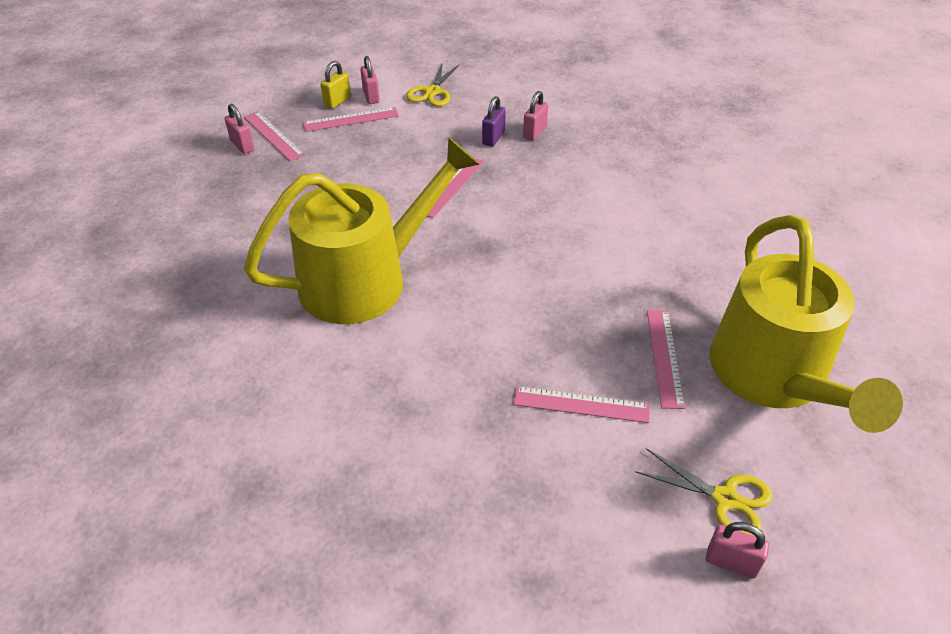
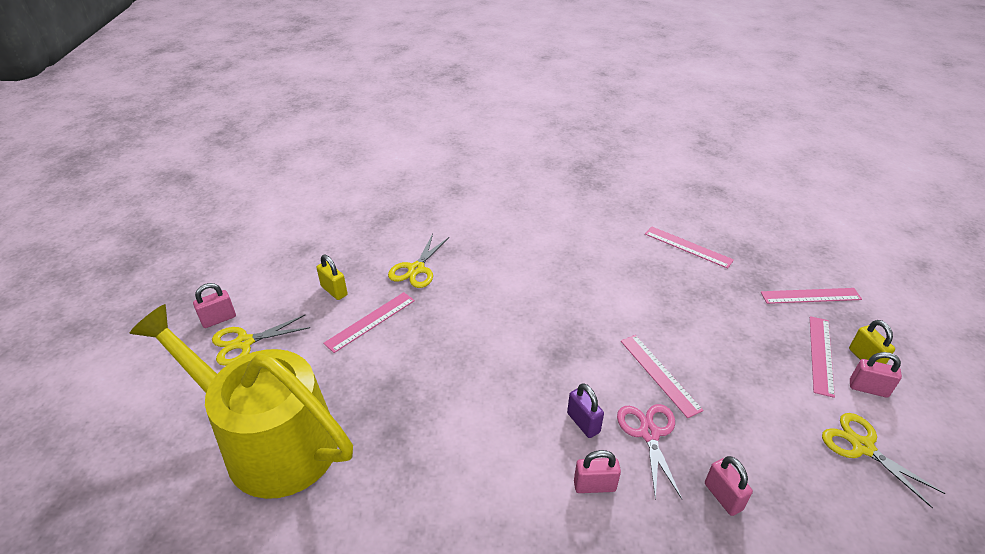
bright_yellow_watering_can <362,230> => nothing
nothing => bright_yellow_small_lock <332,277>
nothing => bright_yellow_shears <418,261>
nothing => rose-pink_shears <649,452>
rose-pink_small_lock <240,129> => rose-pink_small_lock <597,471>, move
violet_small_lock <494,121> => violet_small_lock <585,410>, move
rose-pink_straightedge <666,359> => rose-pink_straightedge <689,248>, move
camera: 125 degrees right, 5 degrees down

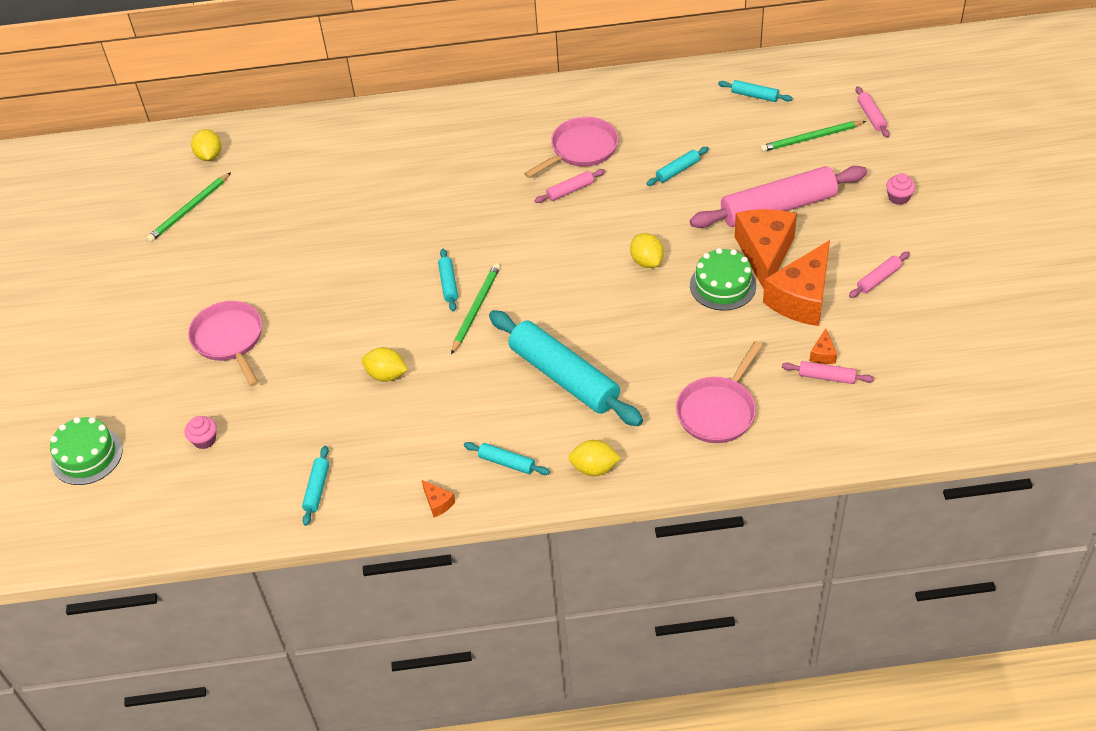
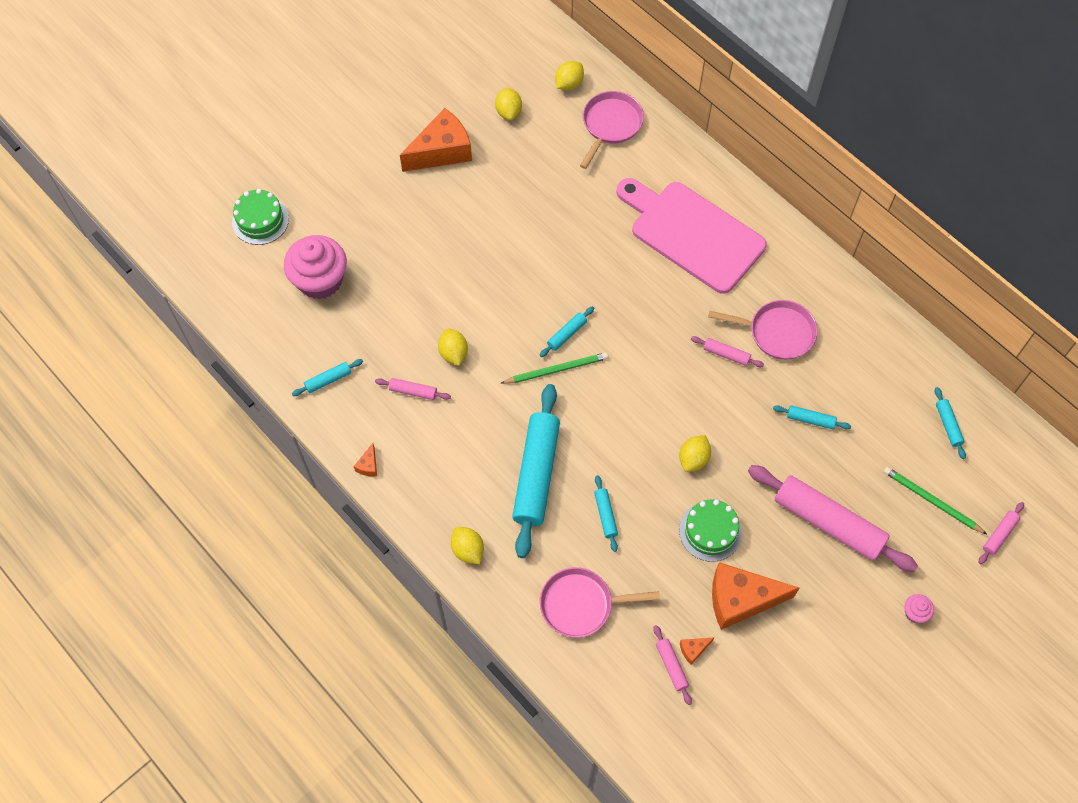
nothing => rose-pink_chopping_board <691,236>
rose-pink_pan <225,343> => rose-pink_pan <612,130>, move
teal_dough_roller <507,458> => teal_dough_roller <606,513>, move
orange-coloured_cheese <765,249> => orange-coloured_cheese <436,140>, move
rose-pink_dough_roller <879,275> => rose-pink_dough_roller <413,389>, move
emerald_pencil <189,207> => bright_yellow_lemon <508,104>
rose-pink_muffin <201,432> => rose-pink_muffin <315,267>, x2.36
camera: 50 degrees right, 15 degrees up

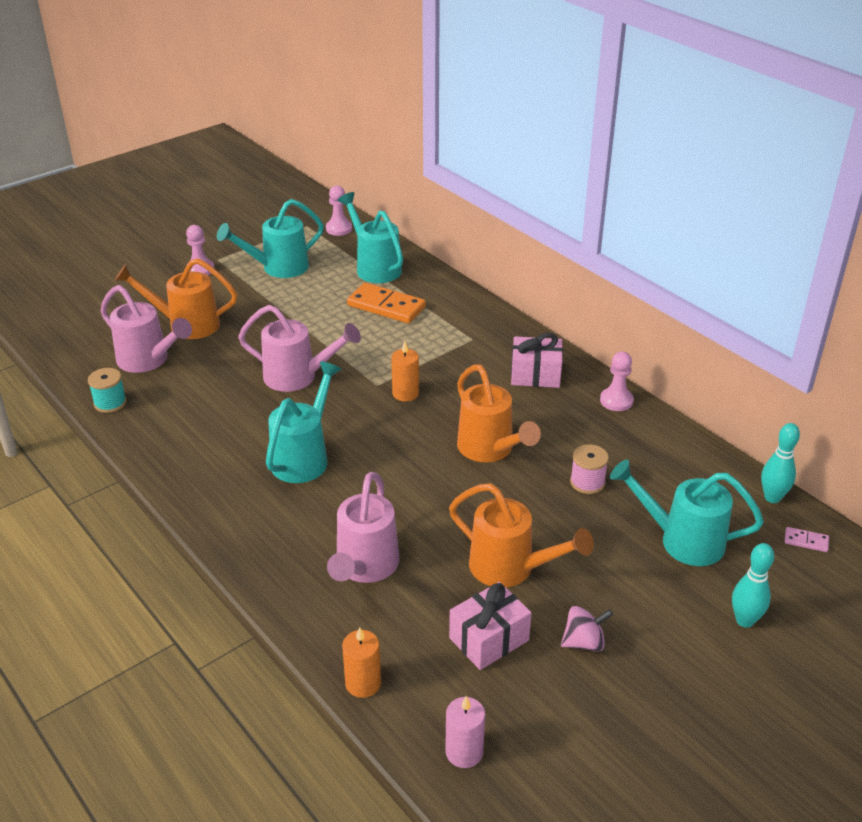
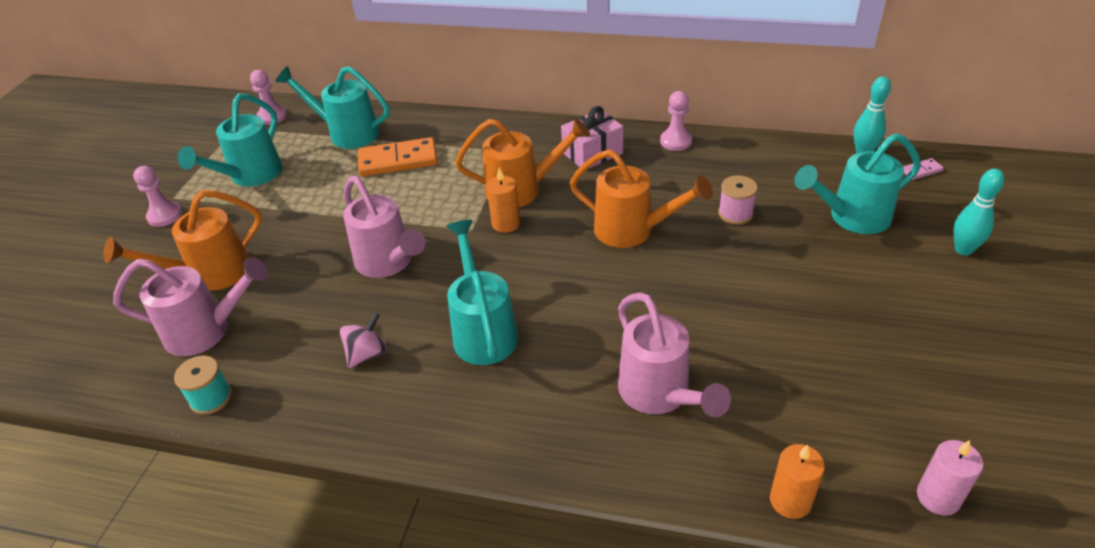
rose-pink_present <490,626> => nothing
orange-coloured_watering_can <521,535> => orange-coloured_watering_can <522,162>, move
rose-pink_spinning_top <587,629> => rose-pink_spinning_top <363,340>, move
rose-pink_watering_can <299,348> => rose-pink_watering_can <384,227>, 75 degrees clockwise
camera: 35 degrees left, 5 degrees up

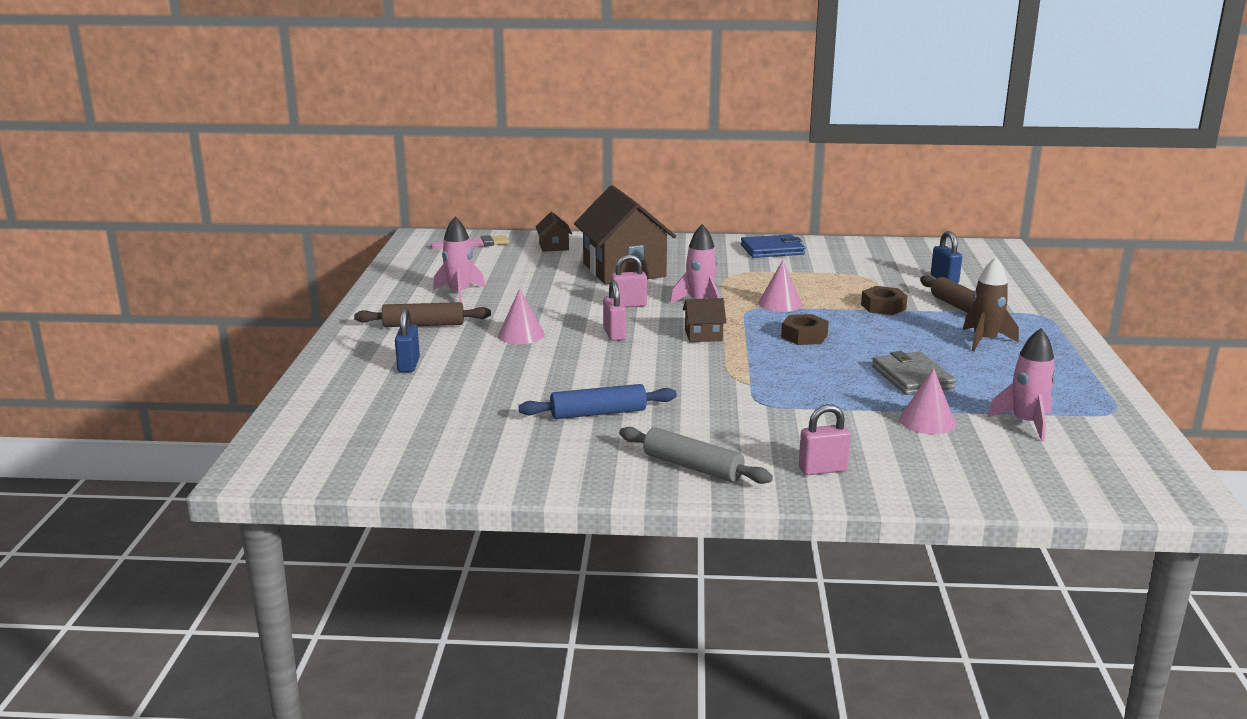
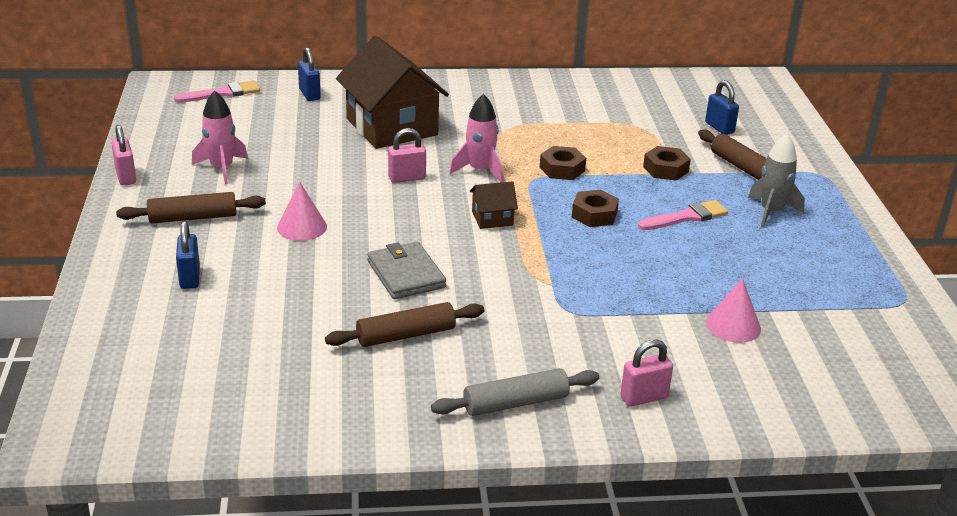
blue_card_wallet <773,246> => nothing
rose-pink_toy_rocket <1021,384> => nothing
nothing => rose-pink_paintbrush <683,215>
rose-pink_small_lock <614,310> => rose-pink_small_lock <123,155>, move
ash-grey_card_wallet <914,373> => ash-grey_card_wallet <406,270>, move
dark_brown_house <553,232> => blue_small_lock <309,74>
rose-pink_cone <780,286> => dark_brown_hex_nut <563,163>
blue_dough_roller <598,401> => dark_brown_dough_roller <404,324>
dark_brown_toy_rocket <991,304> => ash-grey_toy_rocket <776,180>
ash-grey_dough_roller <696,455> => ash-grey_dough_roller <515,392>, 45 degrees counterclockwise
camera: 10 degrees left, 10 degrees up

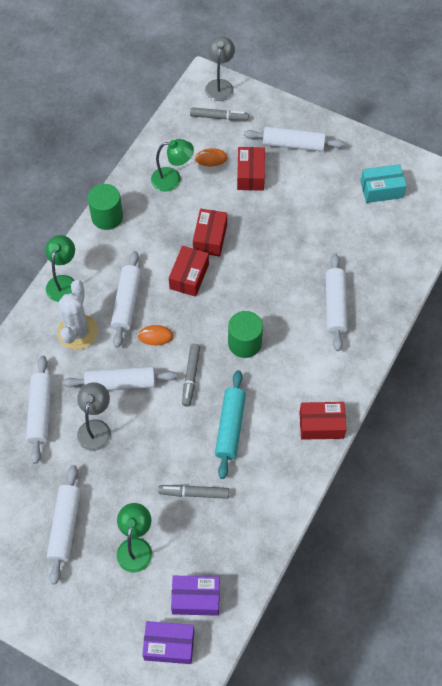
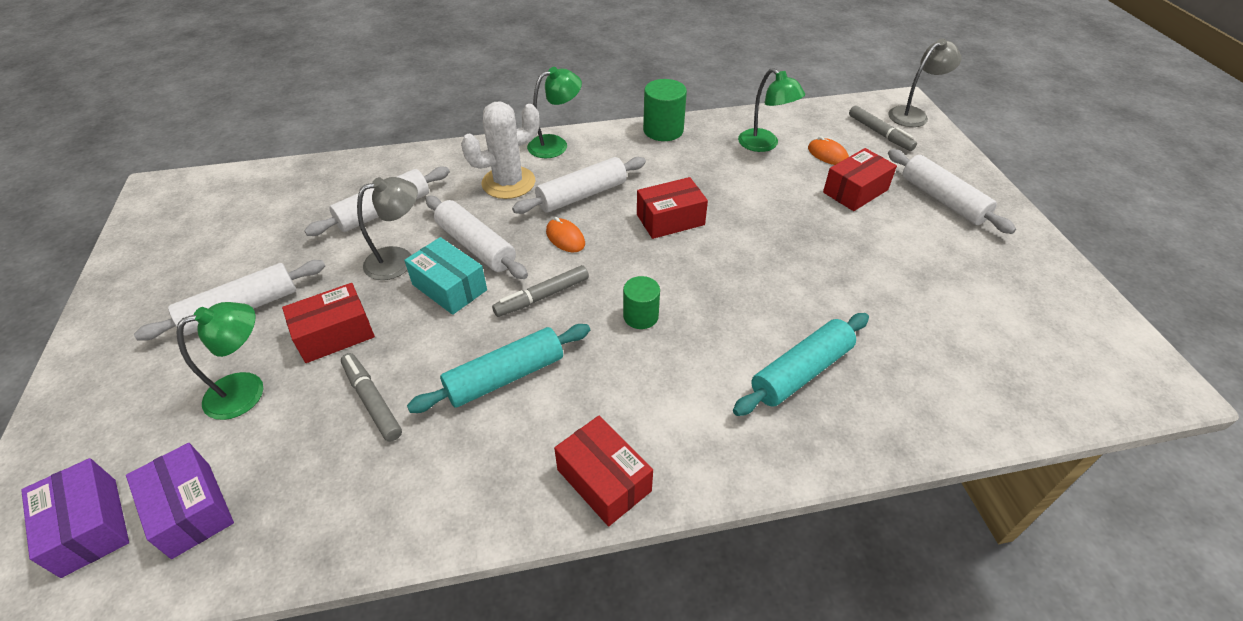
crimson_package <210,233> => crimson_package <328,323>, move
teal_package <383,183> => teal_package <445,276>, move
white_dough_roller <337,302> => teal_dough_roller <801,364>
emerald_cylinder_shape <245,334> => emerald_cylinder_shape <641,302>, x0.66
camera: 50 degrees right, 15 degrees down

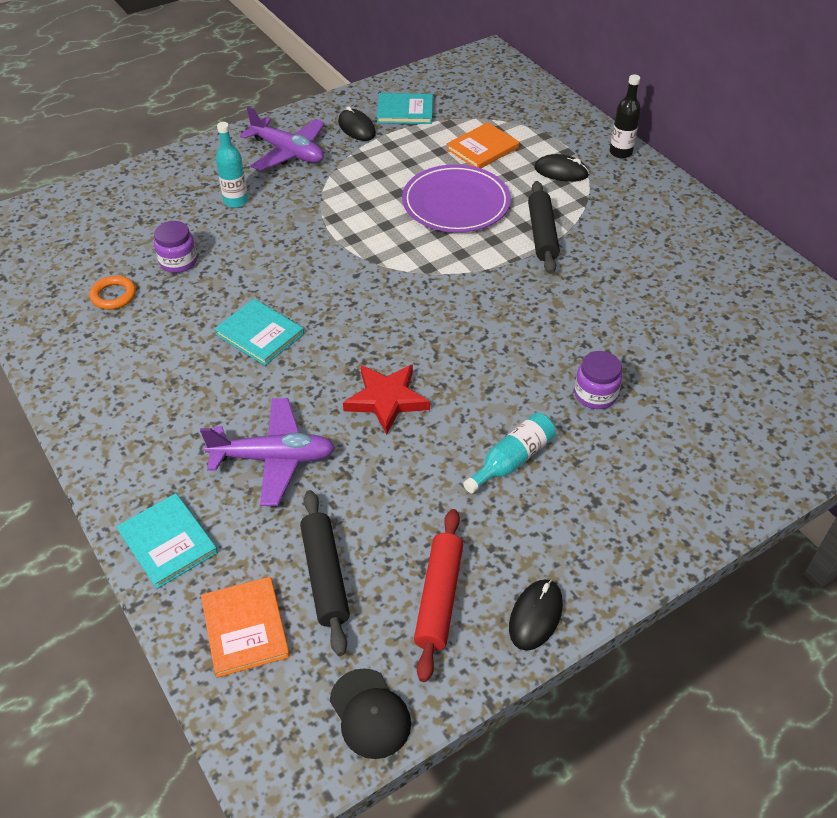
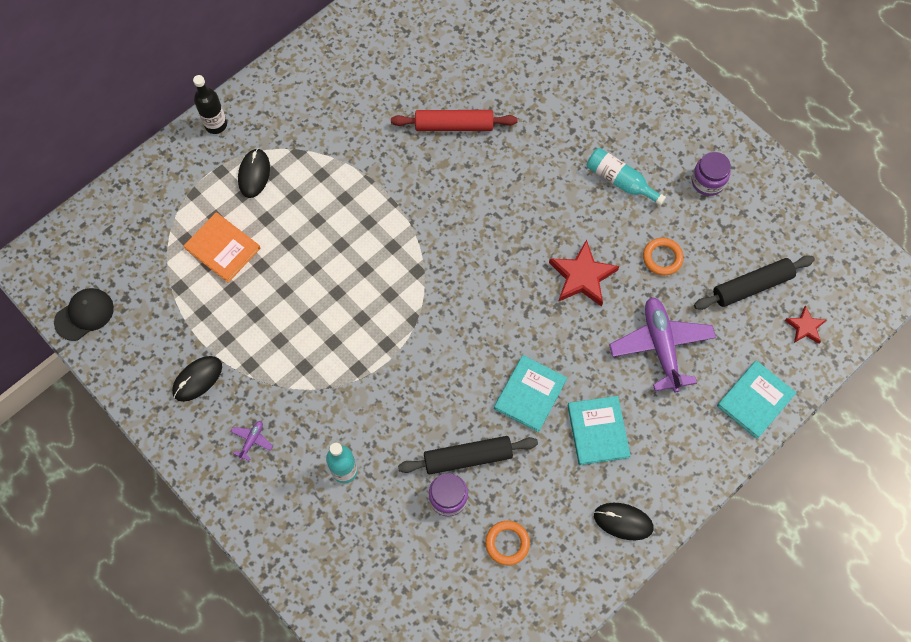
violet_flat_dish <456,198> => nothing
nothing => orange-coloured_torus <663,256>
jet-black_cap <370,713> => jet-black_cap <84,314>, move
teal_book <405,108> => teal_book <599,430>, move
crimson_dough_roller <438,595> => crimson_dough_roller <454,120>, move
jet-black_computer_mouse <536,615> => jet-black_computer_mouse <624,521>, move
jet-black_dough_roller <544,227> => jet-black_dough_roller <468,455>, move
violet_jam_jar <598,380> => violet_jam_jar <711,174>, move
orange-coloured_book <245,627> => crimson_star <805,325>
violet_toy_plane <282,138> => violet_toy_plane <252,441>, x0.42
camera: 100 degrees left, 20 degrees up

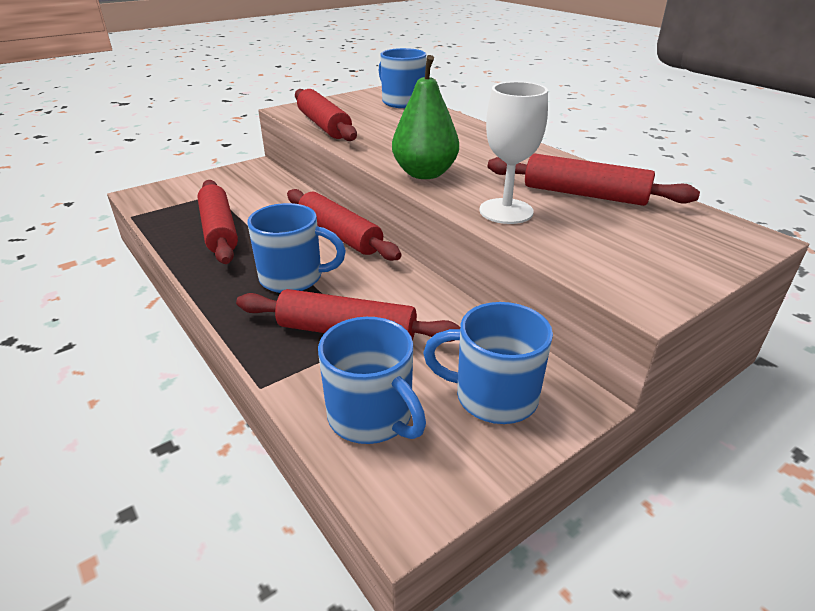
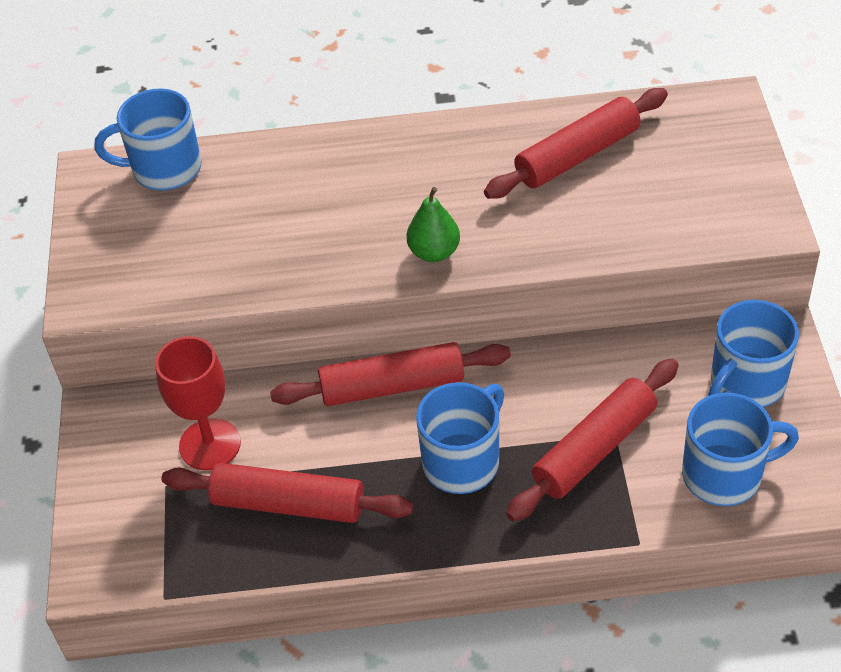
crimson_dough_roller <326,115> => nothing
white_goblet <514,153> => nothing
nothing => crimson_goblet <198,403>
emerald_toy_pear <425,117> => emerald_toy_pear <433,224>, x0.63
camera: 55 degrees left, 15 degrees up

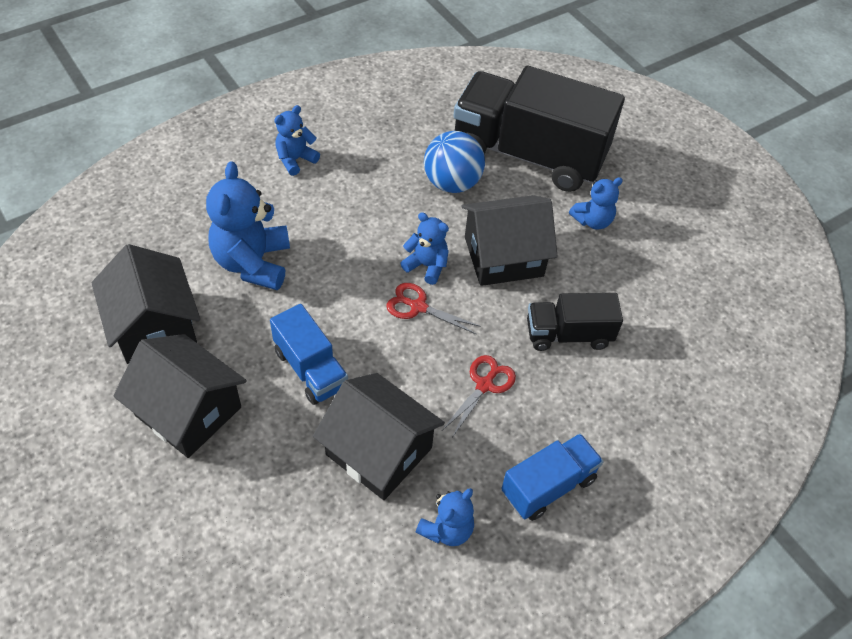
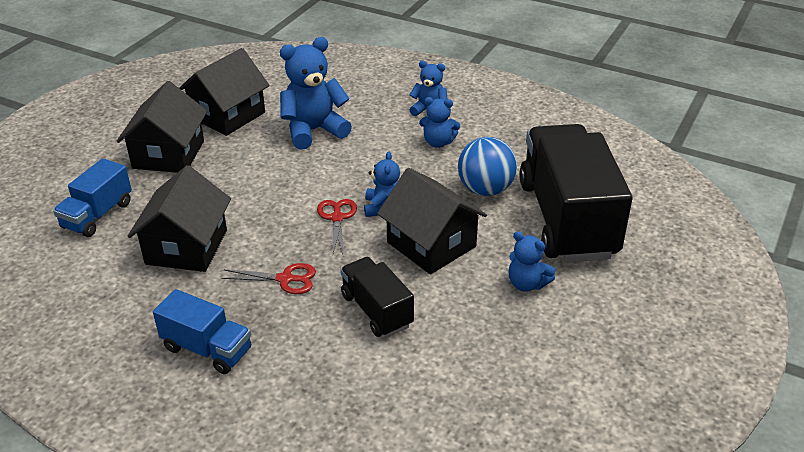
blue_lorry <309,354> => blue_lorry <92,197>, move
blue_teddy_bear <445,517> => blue_teddy_bear <439,122>, move
camera: 65 degrees right, 15 degrees down

